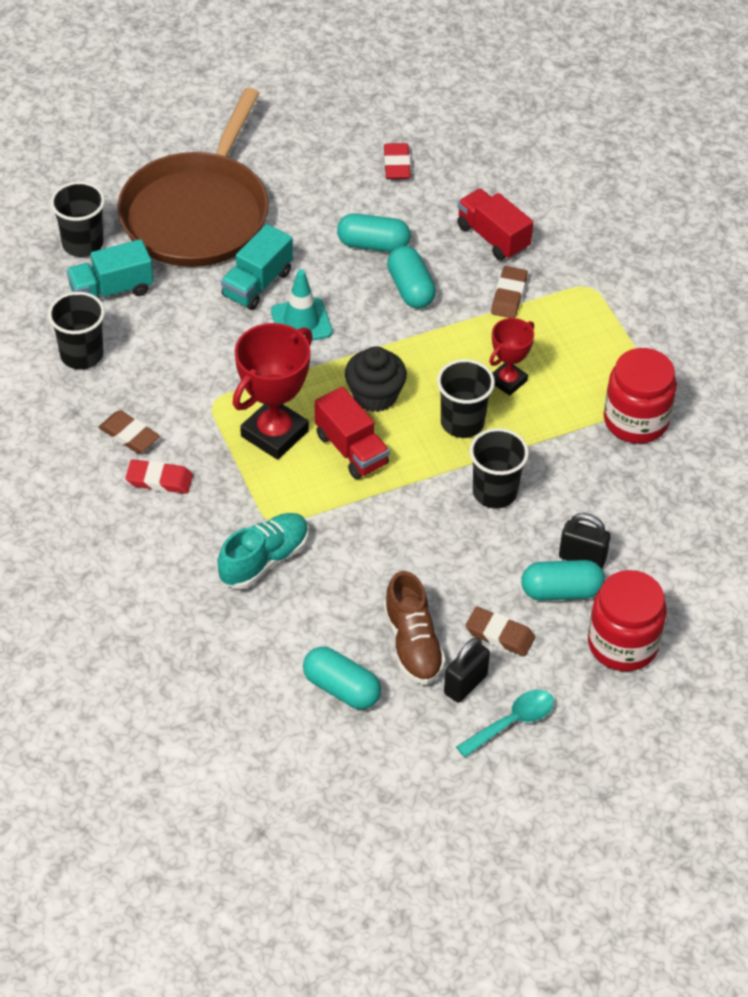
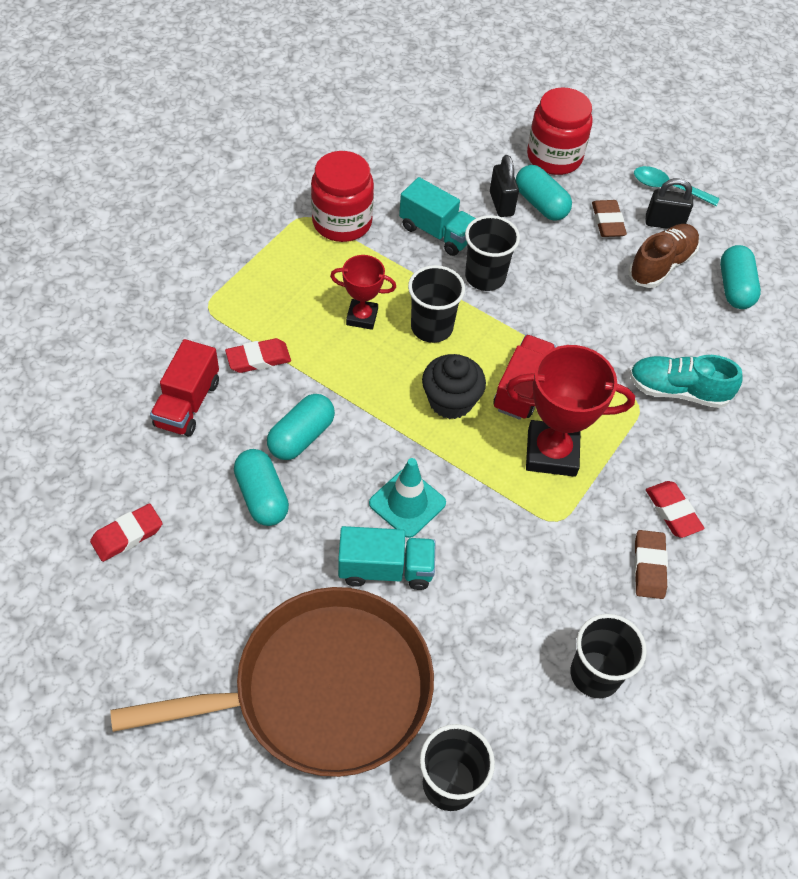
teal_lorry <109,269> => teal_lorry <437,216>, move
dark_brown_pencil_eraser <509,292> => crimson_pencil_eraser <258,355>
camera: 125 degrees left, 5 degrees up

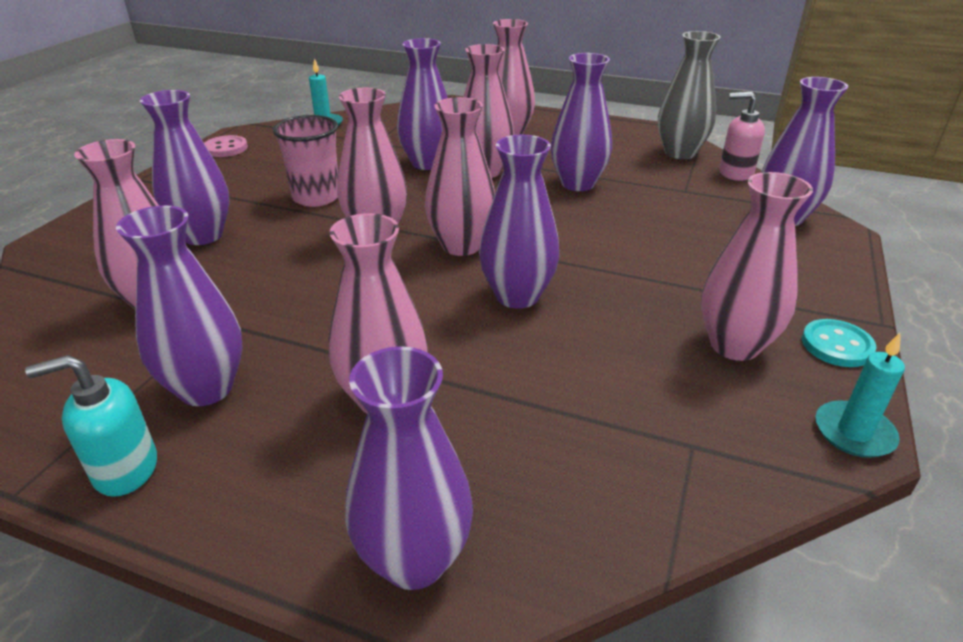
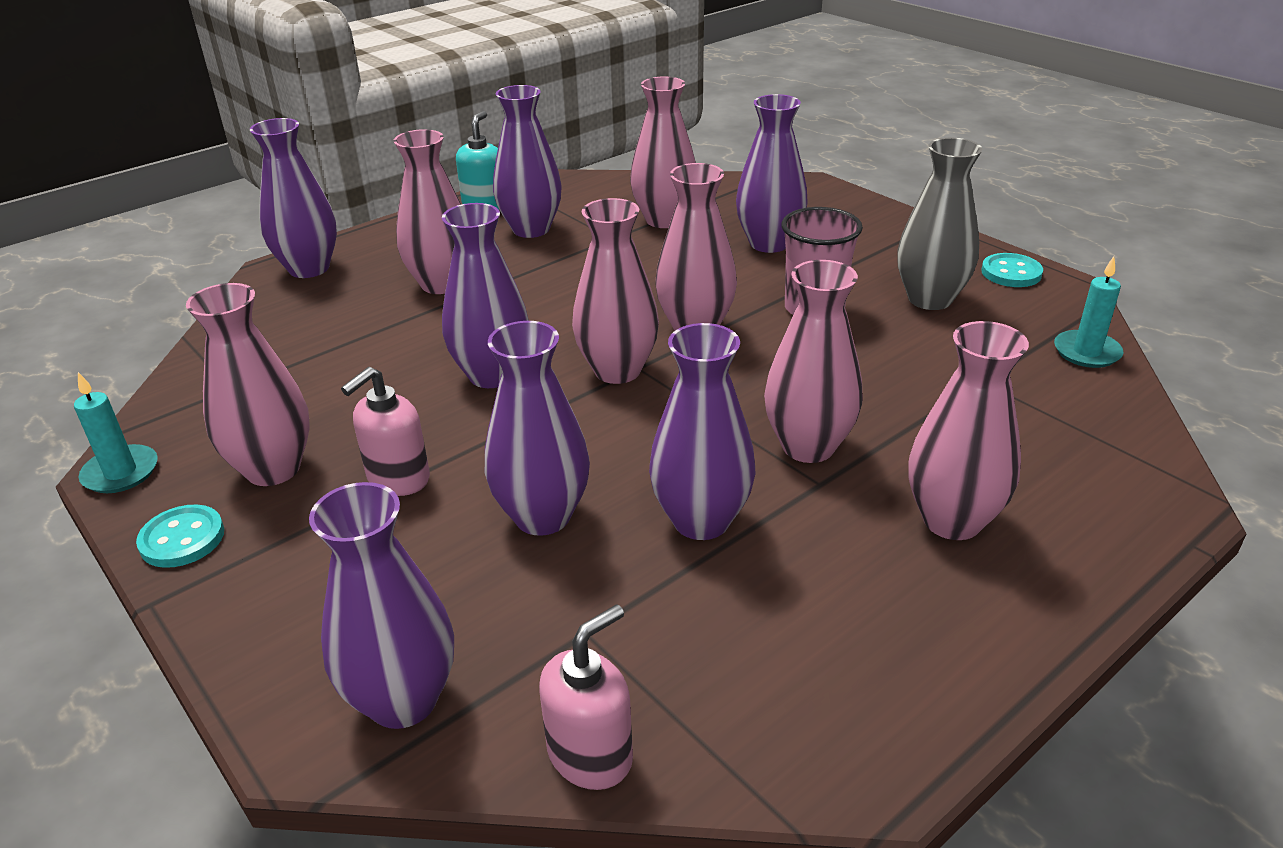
nothing => rose-pink_pump_bottle <385,431>
violet_tall_vase <422,104> => violet_tall_vase <537,428>, move
ash-grey_tall_vase <689,95> => ash-grey_tall_vase <940,224>, move
rose-pink_shirt_button <226,146> => teal_shirt_button <1012,270>
camera: 120 degrees right, 0 degrees up

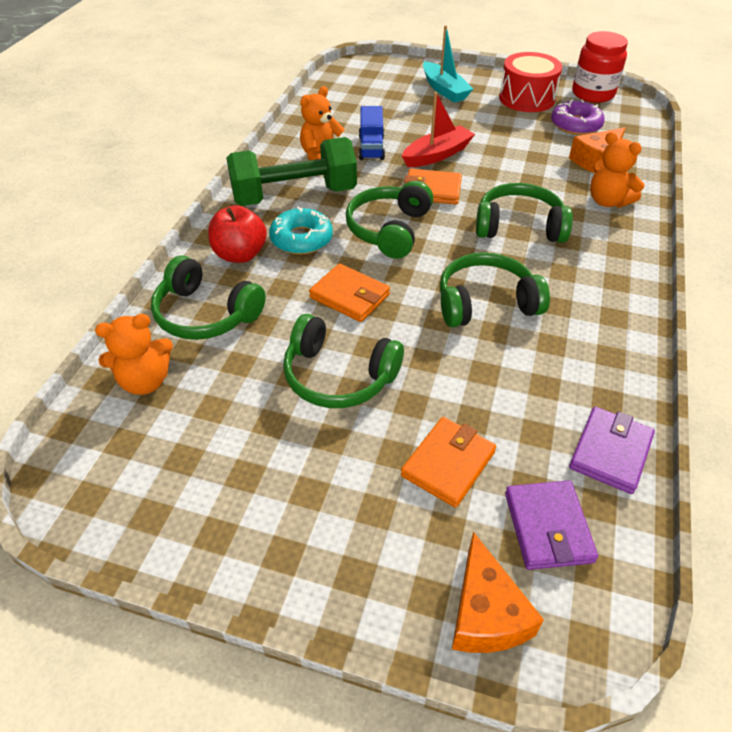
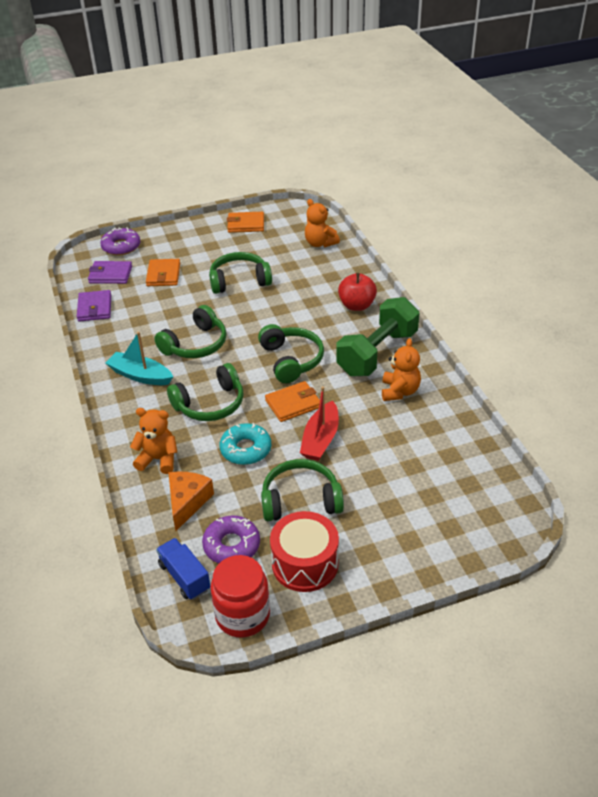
emerald_headphones <208,297> => emerald_headphones <302,490>, move
teal_glazed_donut <301,230> => teal_glazed_donut <245,444>, move
orange-coloured_card_wallet <349,292> => orange-coloured_card_wallet <245,222>, move
blue_lorry <372,133> => blue_lorry <183,569>, move
teal_boat <448,64> => teal_boat <139,358>, move
orange-coloured_cheese <498,592> => violet_glazed_donut <120,241>
orange-coloured_teddy_bear <134,354> => orange-coloured_teddy_bear <322,223>, 75 degrees counterclockwise
violet_card_wallet <551,525> => violet_card_wallet <110,272>, 45 degrees counterclockwise
camera: 145 degrees right, 5 degrees down

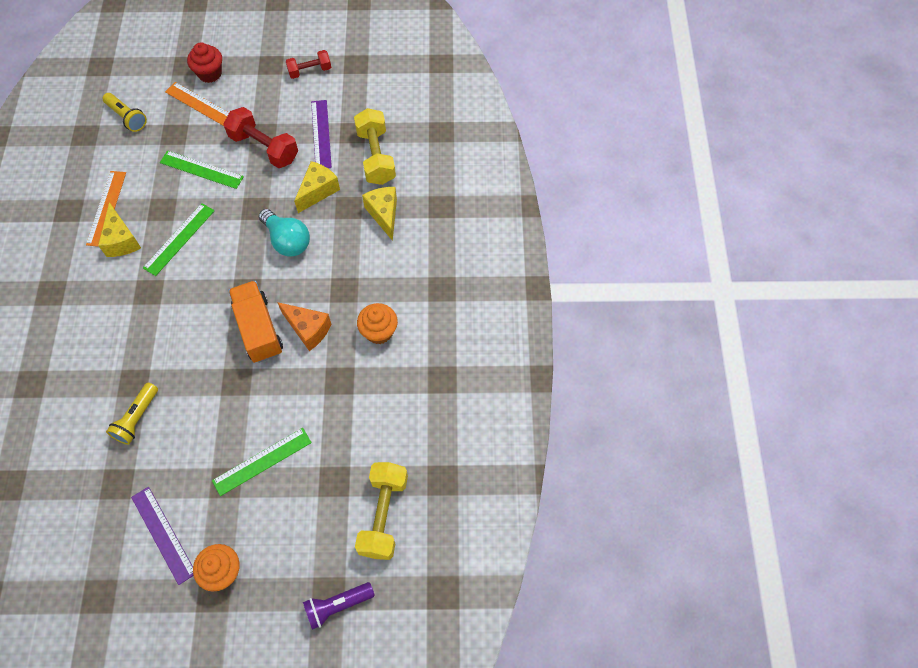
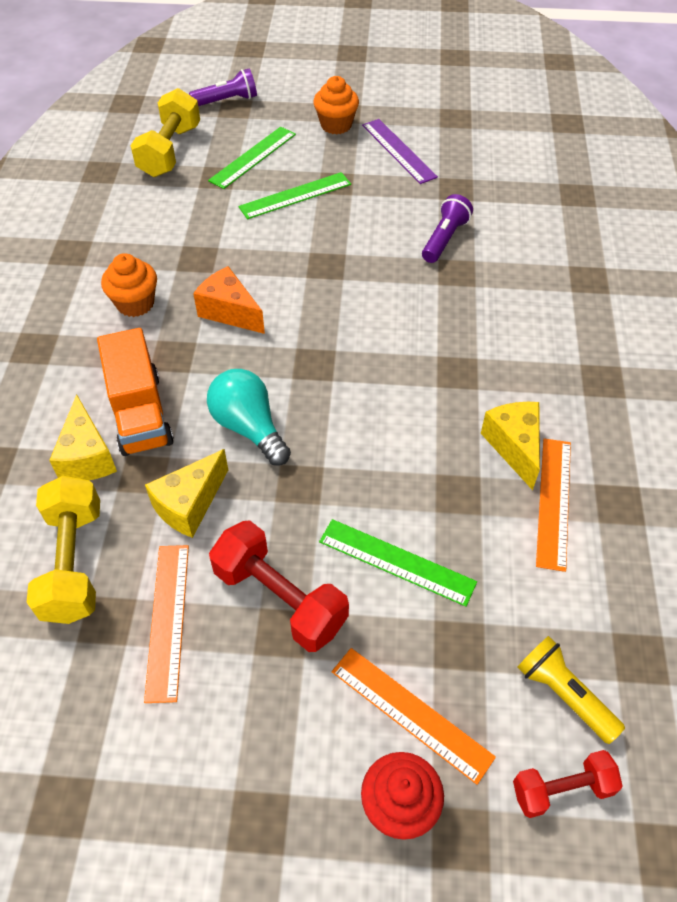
emerald_straightedge <178,239> => emerald_straightedge <252,158>, move
orange-coloured_lorry <255,322> => orange-coloured_lorry <135,392>, move
crimson_free_weight <308,64> => crimson_free_weight <568,784>, move
bright_yellow_pocket_torch <132,414> => violet_pocket_torch <447,228>
violet_straightedge <321,134> => orange-coloured_straightedge <166,624>
camera: 175 degrees left, 10 degrees down

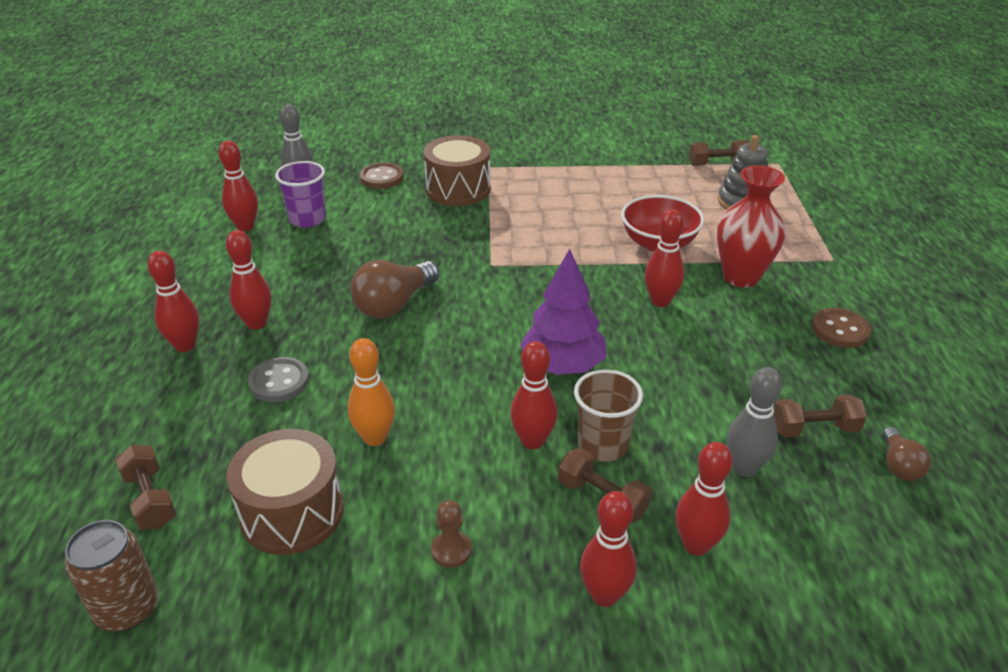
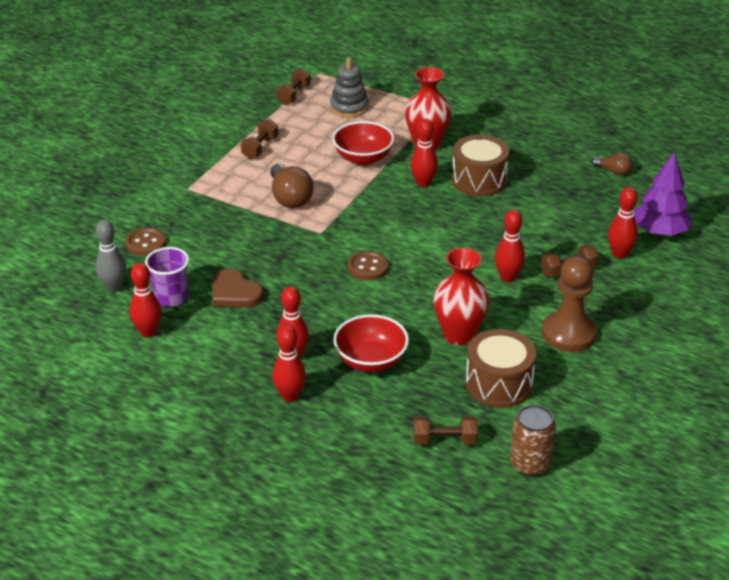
dark_brown_beaker <608,416> => nothing
crimson_tenpin <608,549> => nothing
ash-grey_tenpin <754,422> => nothing
nothing => dark_brown_love_heart <238,288>
dark_brown_lightbulb <394,289> => dark_brown_lightbulb <291,185>, move
dark_brown_drum <457,170> => dark_brown_drum <480,166>, move
violet_tree <563,312> => violet_tree <663,194>, move
dark_brown_free_weight <820,416> => dark_brown_free_weight <259,139>, move
dark_brown_shirt_button <841,328> => dark_brown_shirt_button <368,265>, move
ash-grey_shirt_button <278,379> => crimson_deep_dish <371,343>
orange-coloured_tenpin <371,392> => crimson_tall_vase <461,296>
dark_brown_pawn <451,534> => dark_brown_pawn <569,304>, x2.21
camera: 60 degrees left, 0 degrees up

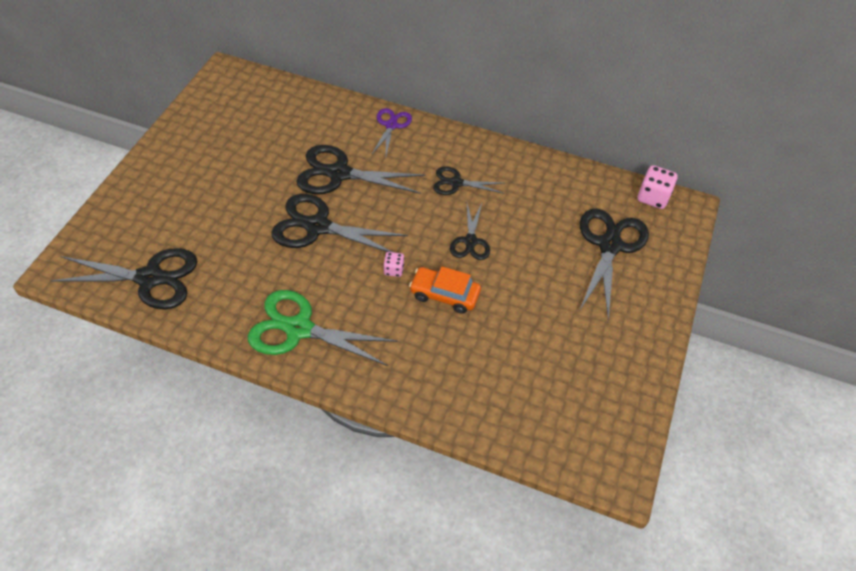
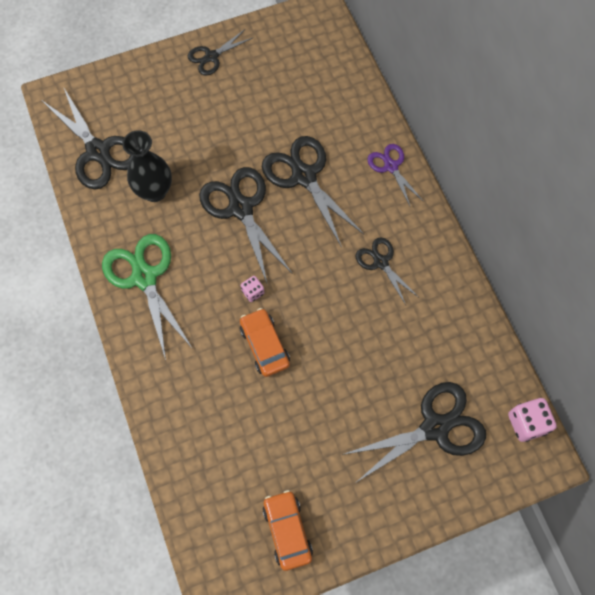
nothing => jet-black_tall_vase <147,166>
nothing => orange-coloured_toy_car <288,530>
jet-black_shears <470,231> => jet-black_shears <220,52>, move
violet_shears <392,132> => violet_shears <395,176>, 90 degrees counterclockwise
camera: 50 degrees right, 15 degrees up

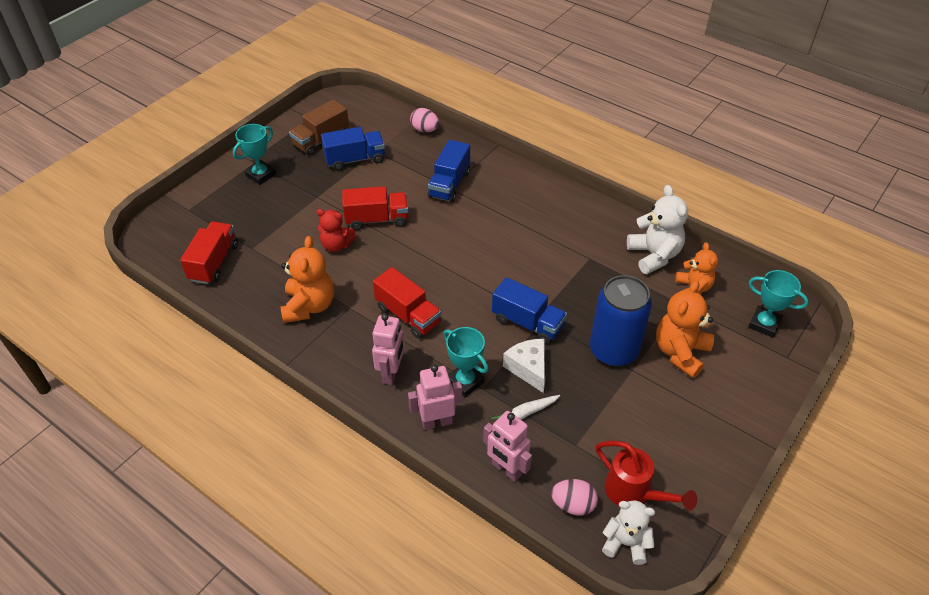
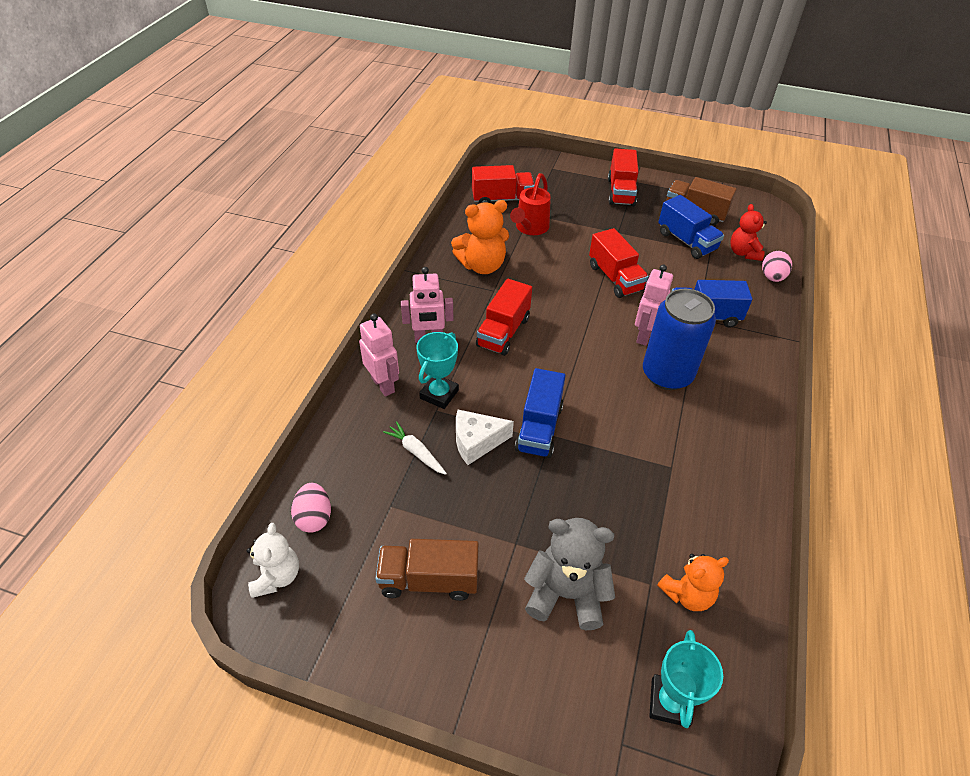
white_teddy_bear <657,229> => nothing
nothing => dark_brown_lorry <427,570>
crimson_teddy_bear <336,230> => crimson_teddy_bear <748,232>, move
rose-pink_robot <507,446> => rose-pink_robot <654,305>, move
blue_can <621,320> => blue_can <679,339>, move
crimson_watering_can <646,476> => crimson_watering_can <530,204>, move
teal_trophy <254,154> => crimson_lorry <623,177>
orange-coloured_teddy_bear <685,329> => ash-grey_teddy_bear <569,574>
white_cheese <524,366> => white_cheese <485,437>, 150 degrees counterclockwise
camera: 70 degrees right, 0 degrees up

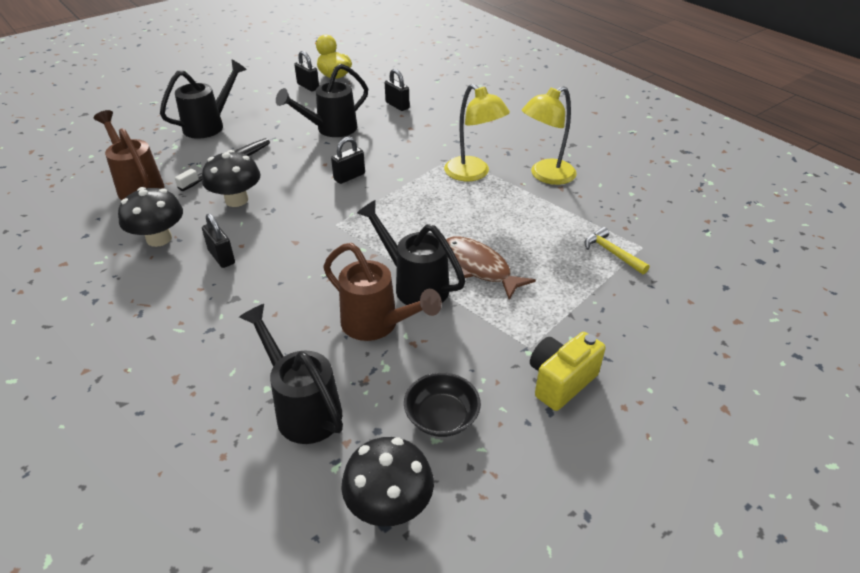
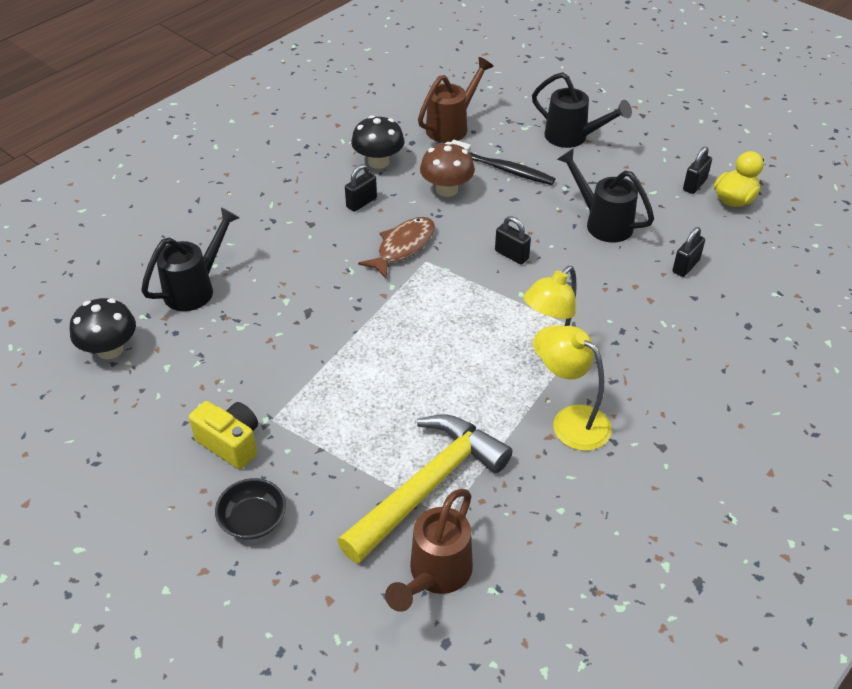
jet-black_watering_can <411,252> => nothing
dark_brown_watering_can <382,292> => dark_brown_watering_can <429,550>, move
jet-black_deep_dish <442,404> => jet-black_deep_dish <250,509>, move
dark_brown_fish <491,268> => dark_brown_fish <396,248>, move
jet-black_fungus <231,178> => dark_brown_fungus <447,169>
bright_yellow_hammer <617,251> => bright_yellow_hammer <424,489>, x2.38
camera: 80 degrees right, 5 degrees up

